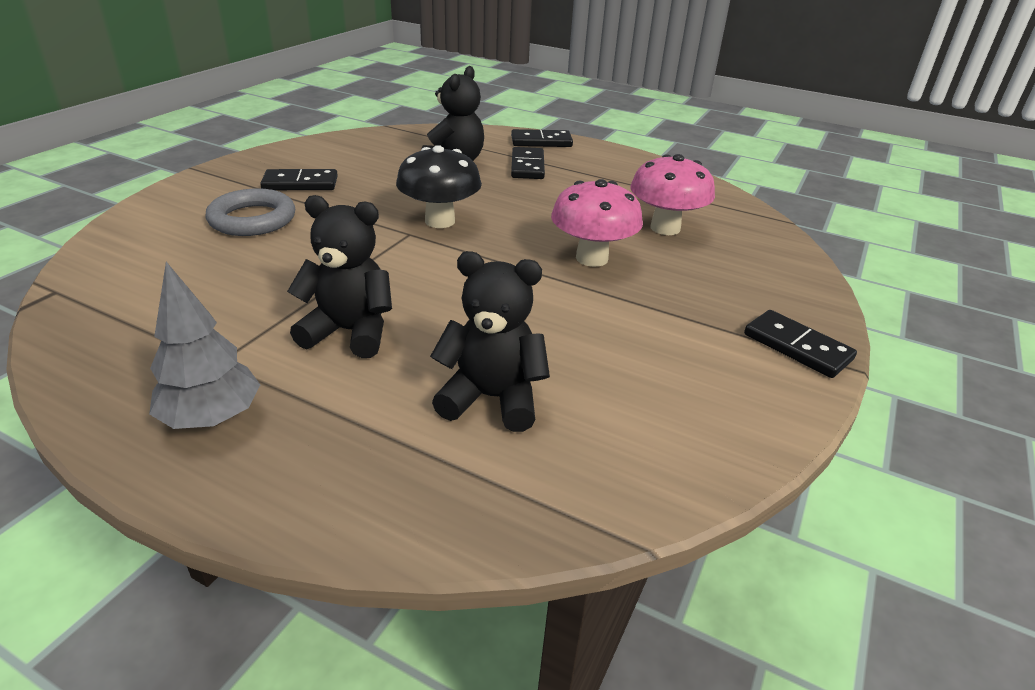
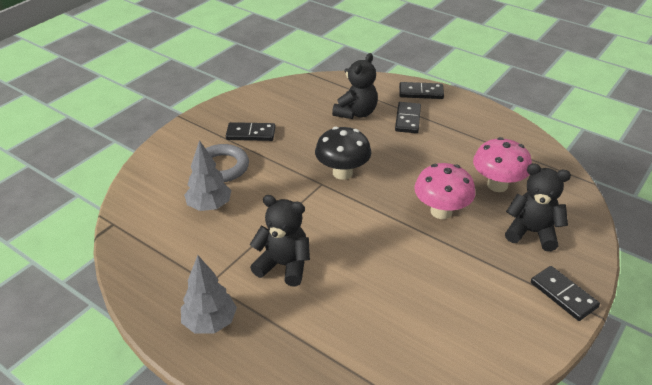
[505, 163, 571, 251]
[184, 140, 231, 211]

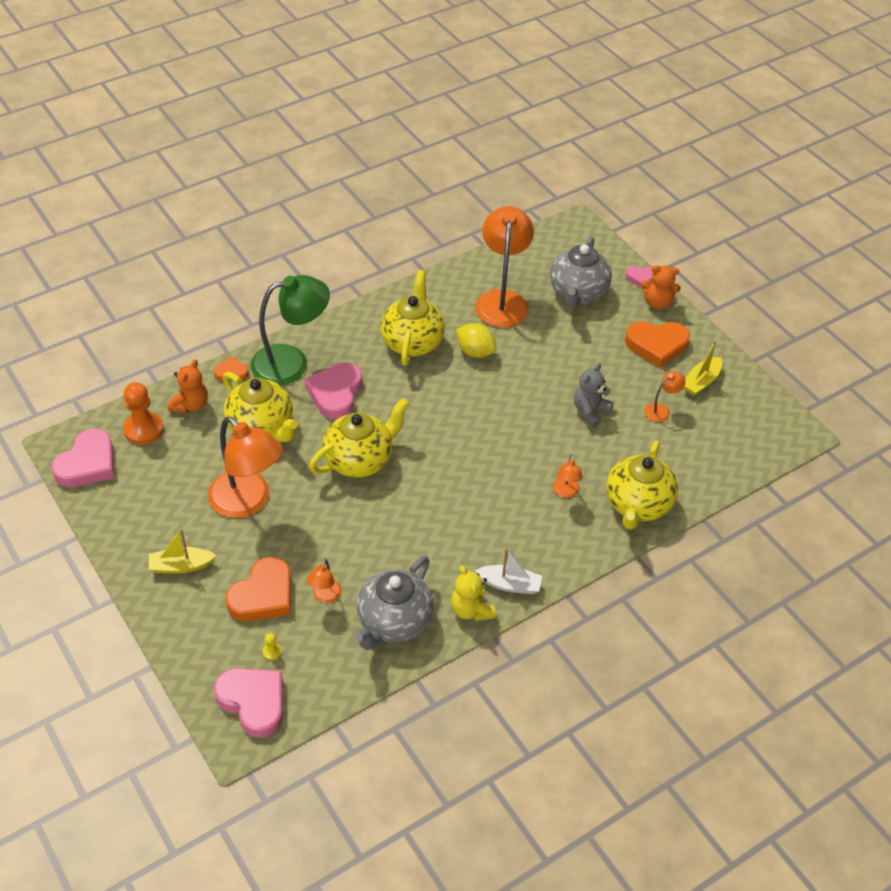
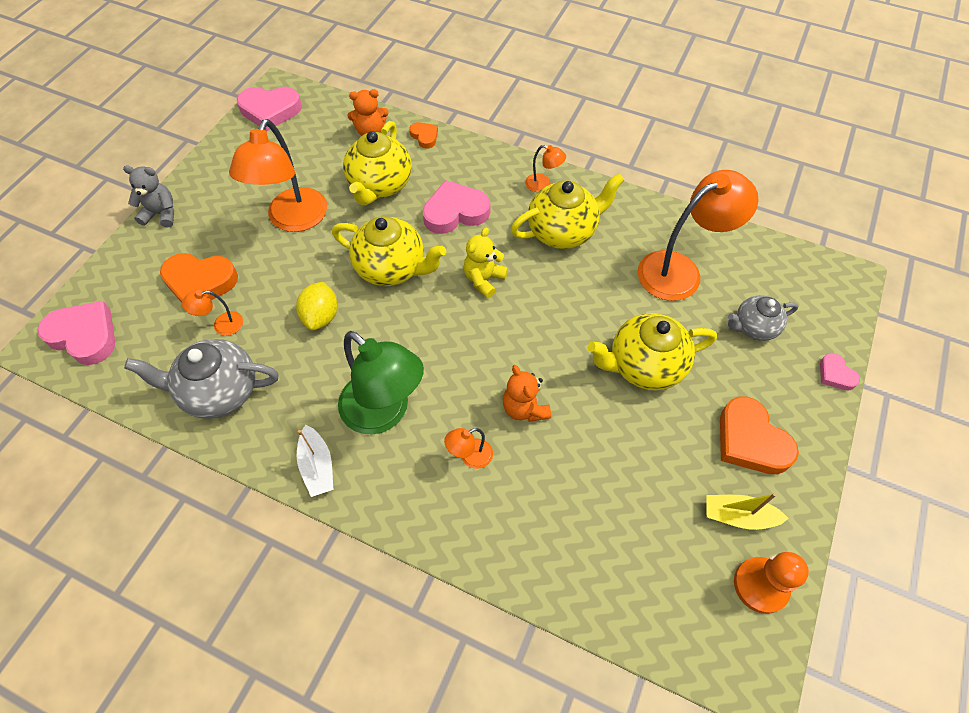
[728, 295, 799, 341]
[503, 365, 551, 422]
[338, 331, 424, 434]
[296, 282, 338, 330]
[123, 165, 174, 228]
[525, 145, 566, 192]
[734, 552, 809, 614]
[588, 313, 717, 391]
[149, 529, 216, 574] (first image)
[464, 228, 508, 298]
[263, 633, 282, 660] (first image)
[37, 301, 115, 365]

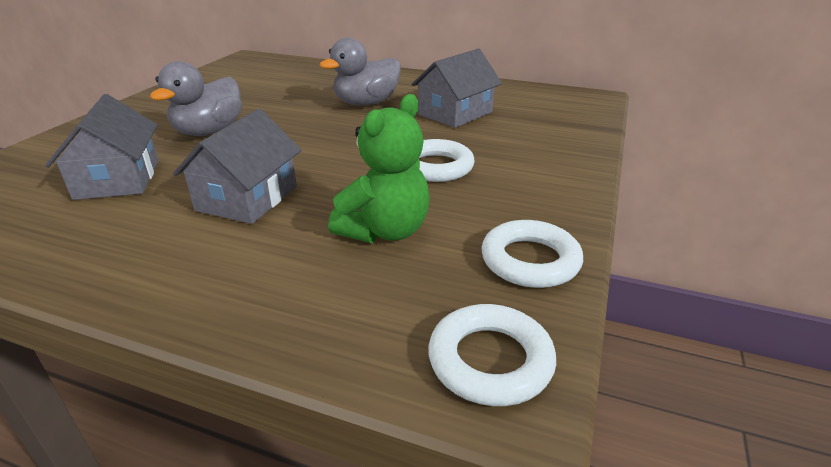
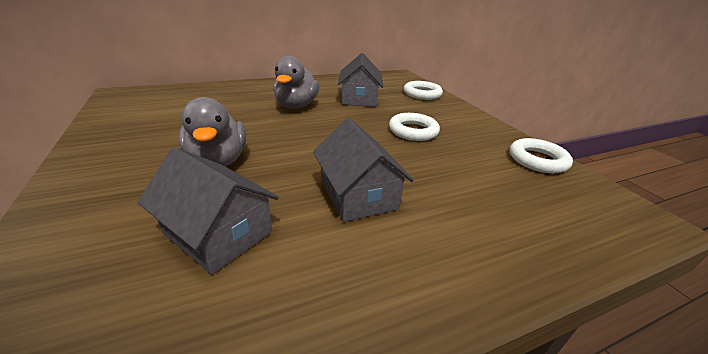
[328, 94, 430, 243] (first image)
[404, 81, 443, 100]

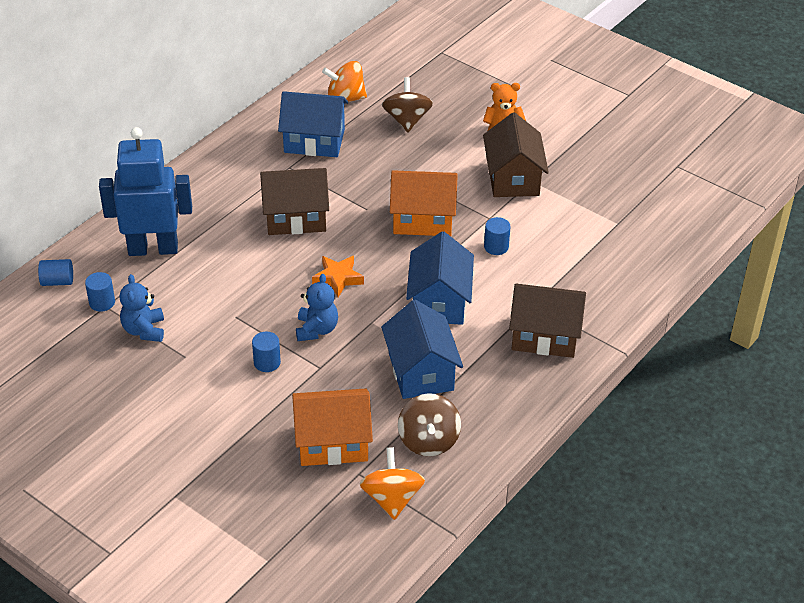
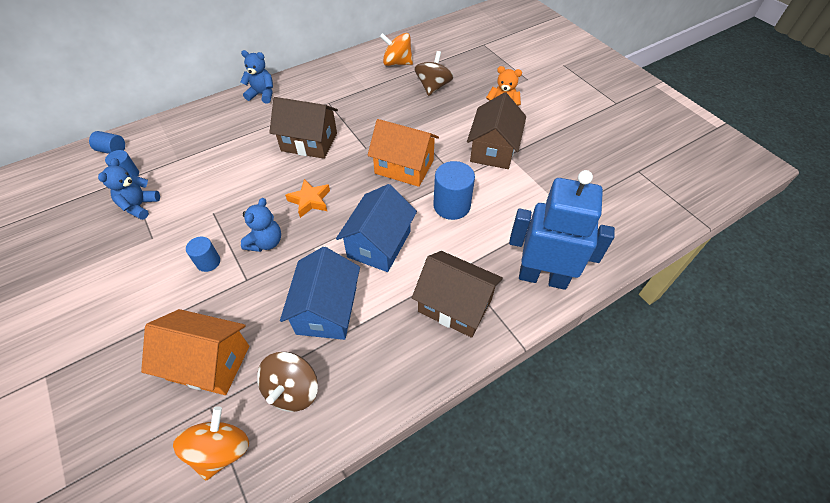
[278, 91, 348, 157] (first image)
[509, 170, 615, 290]
[433, 161, 475, 220]
[240, 50, 273, 103]

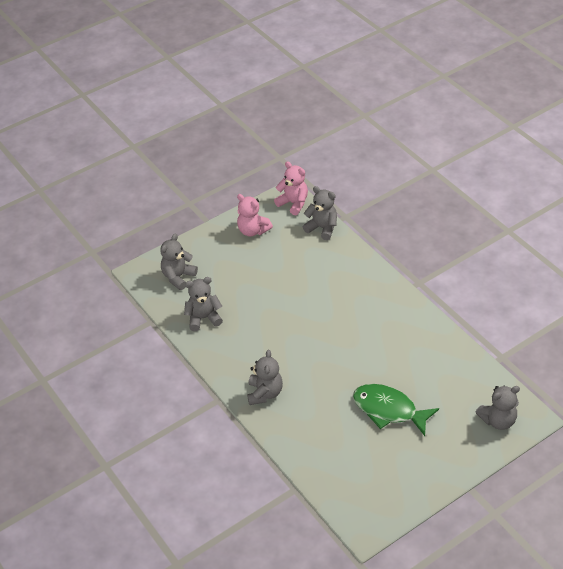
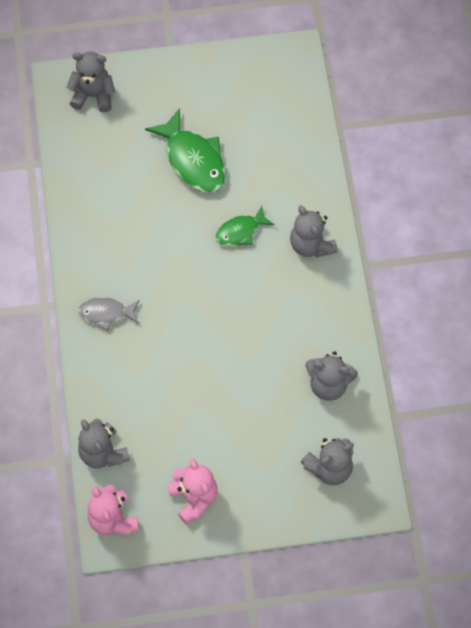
[290, 205, 338, 257]
[215, 206, 275, 246]
[78, 297, 139, 331]

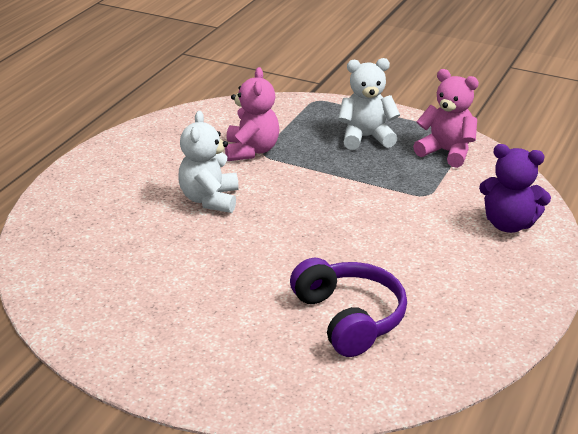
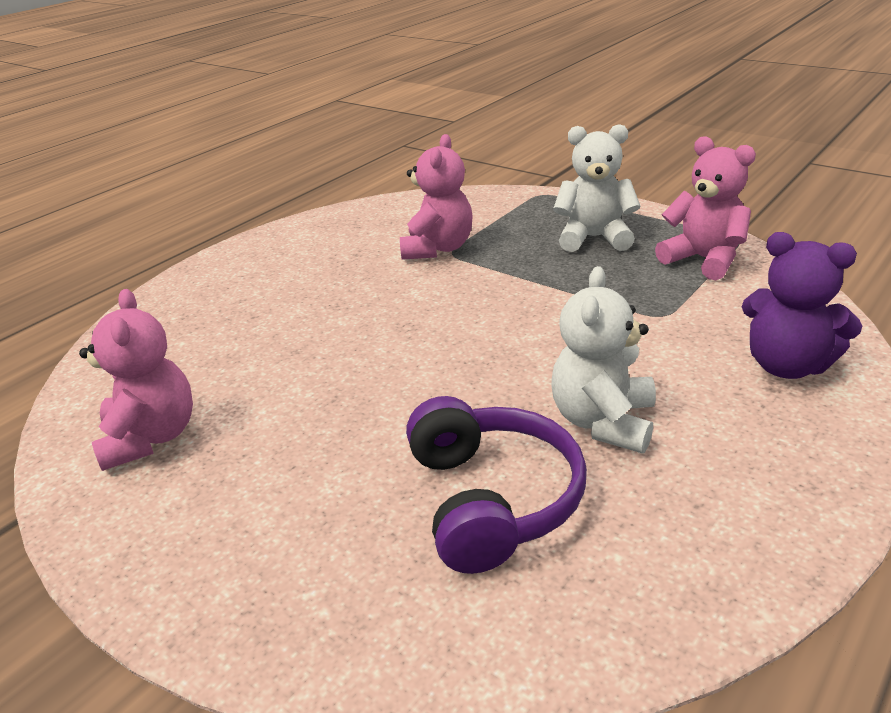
[552, 266, 656, 453]
[79, 289, 193, 471]

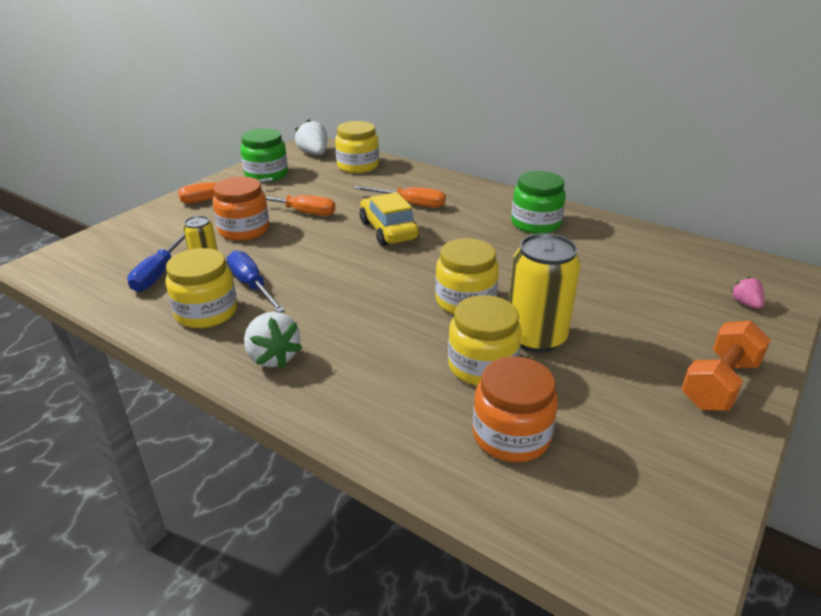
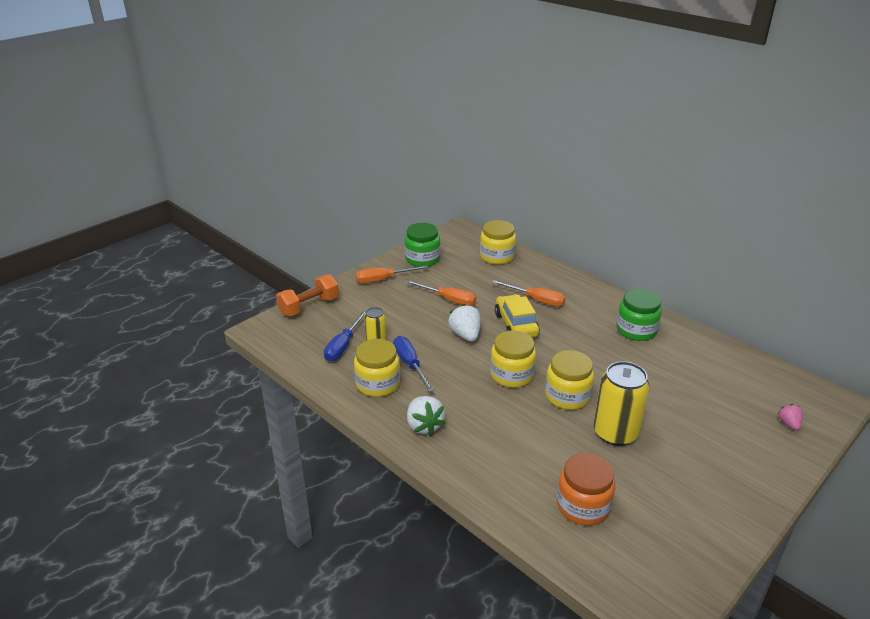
[448, 304, 481, 342]
[212, 176, 269, 241] (first image)
[490, 330, 536, 388]
[276, 274, 339, 316]

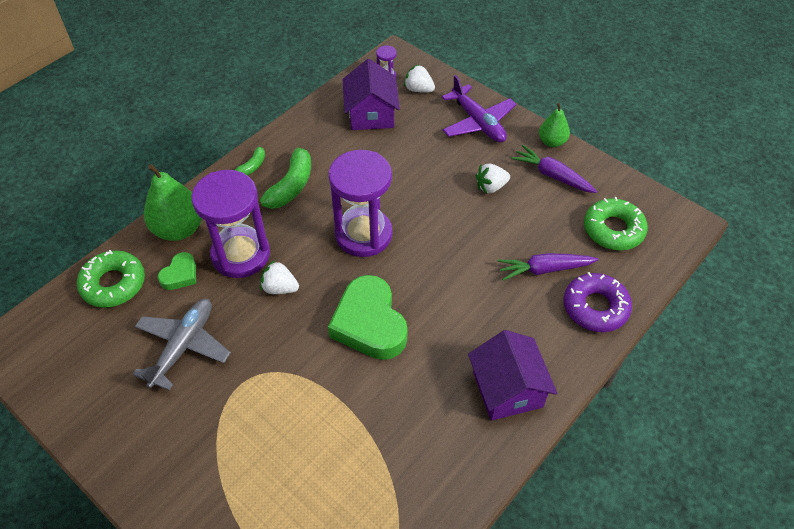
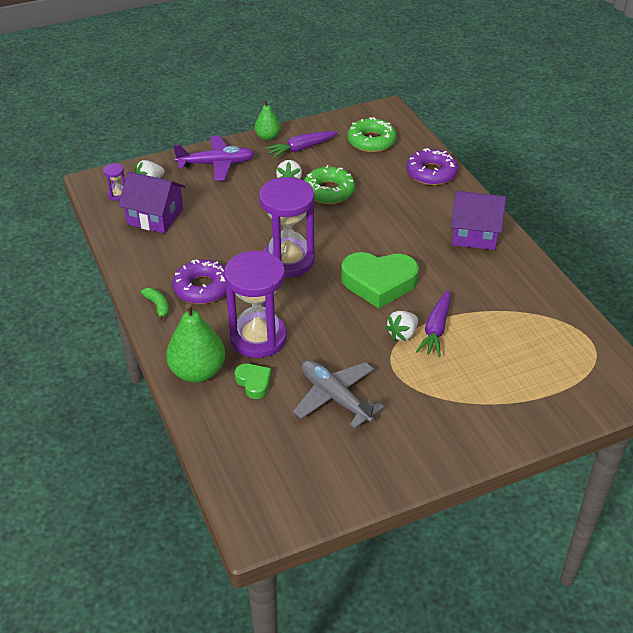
[173, 259, 226, 304]
[304, 165, 355, 204]
[416, 290, 451, 357]
[385, 311, 418, 341]

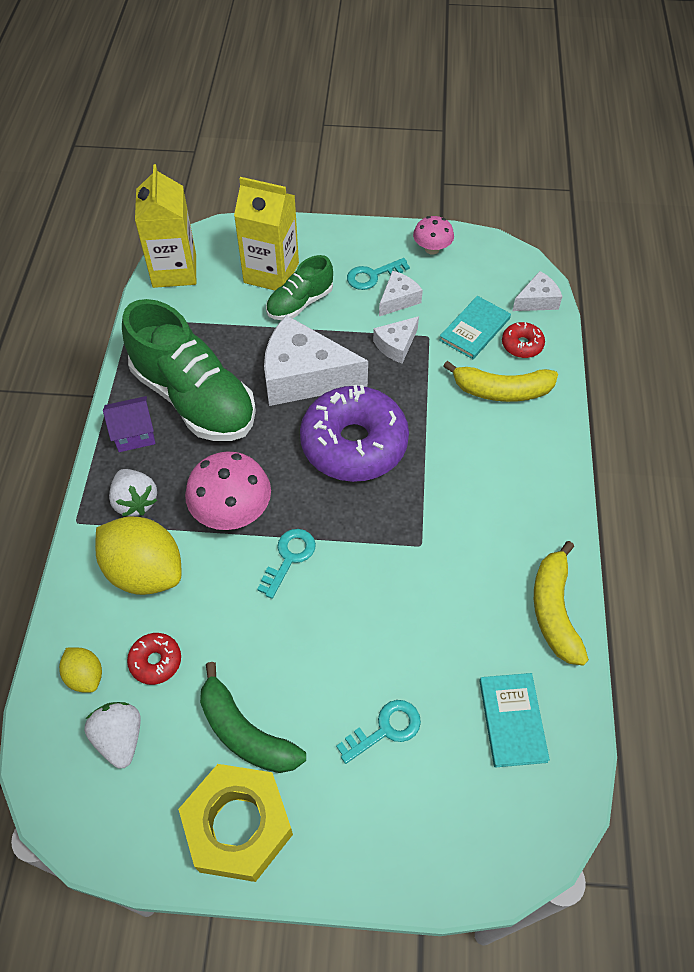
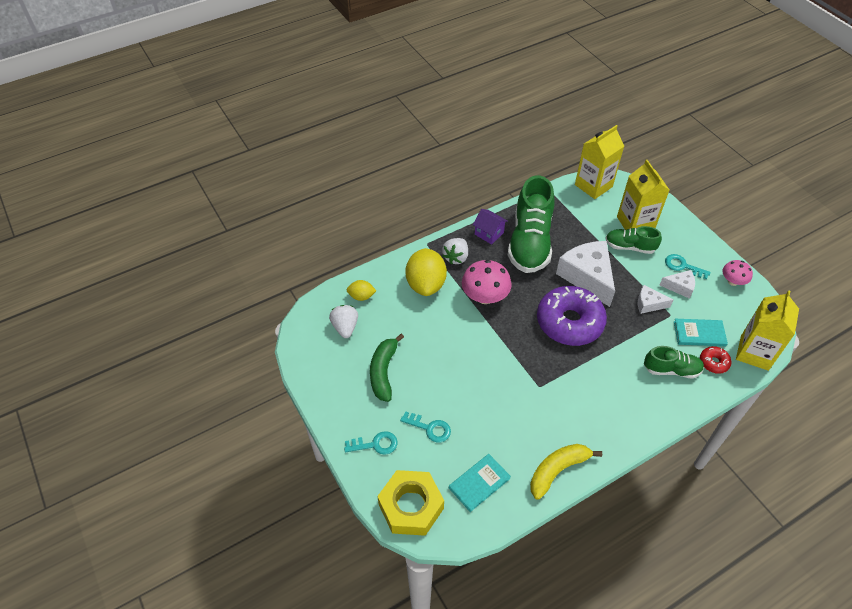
[736, 290, 799, 371]
[644, 346, 704, 379]
[344, 431, 398, 455]
[127, 633, 181, 685] (first image)
[347, 280, 376, 301]
[329, 305, 358, 338]
[377, 470, 444, 536]

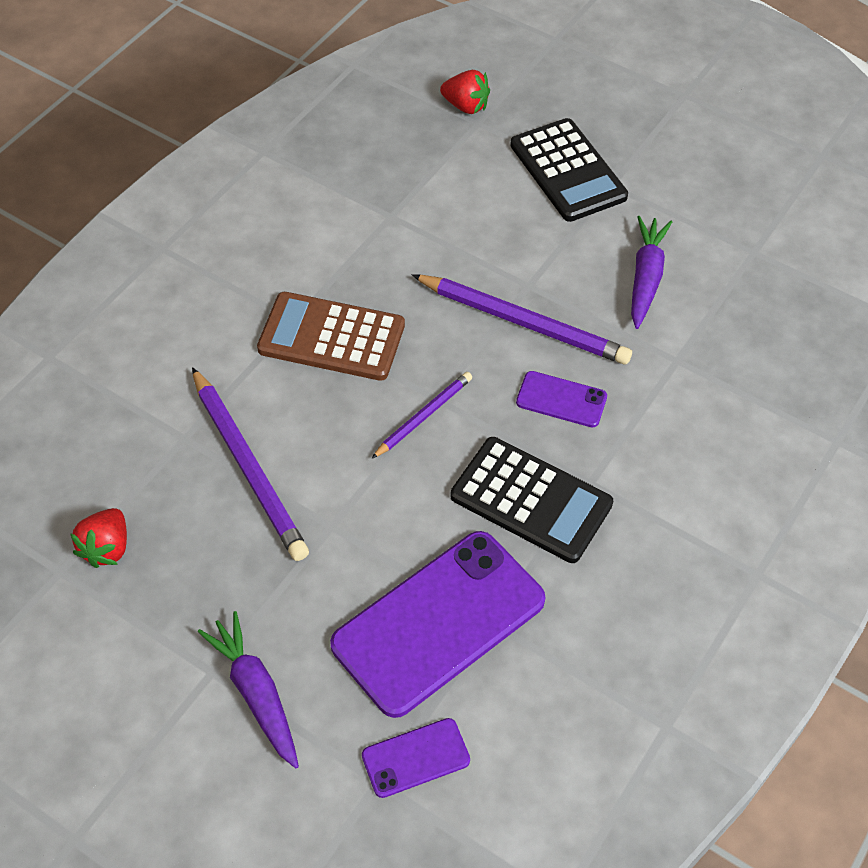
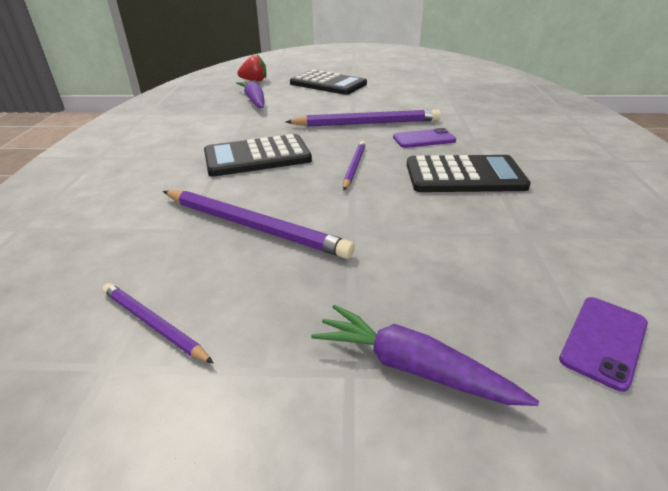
[236, 80, 264, 108]
[204, 134, 312, 177]
[102, 283, 214, 364]
[330, 531, 546, 718] (first image)

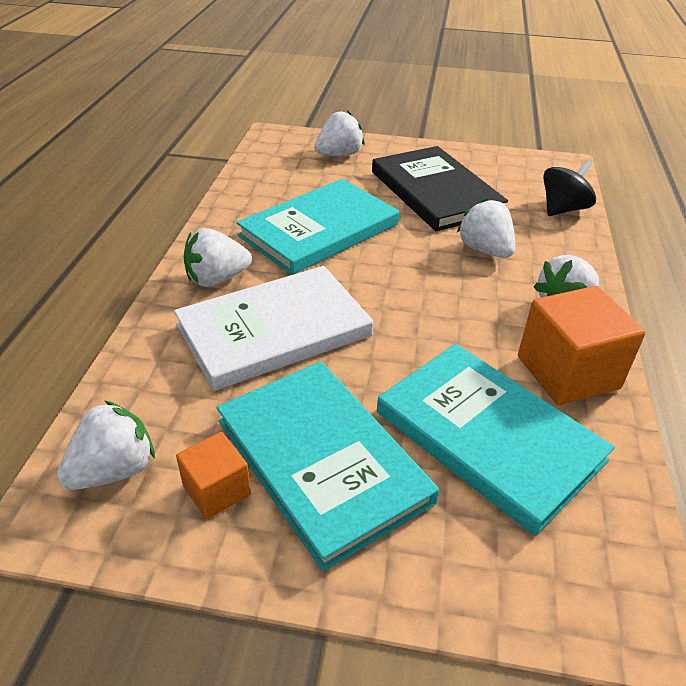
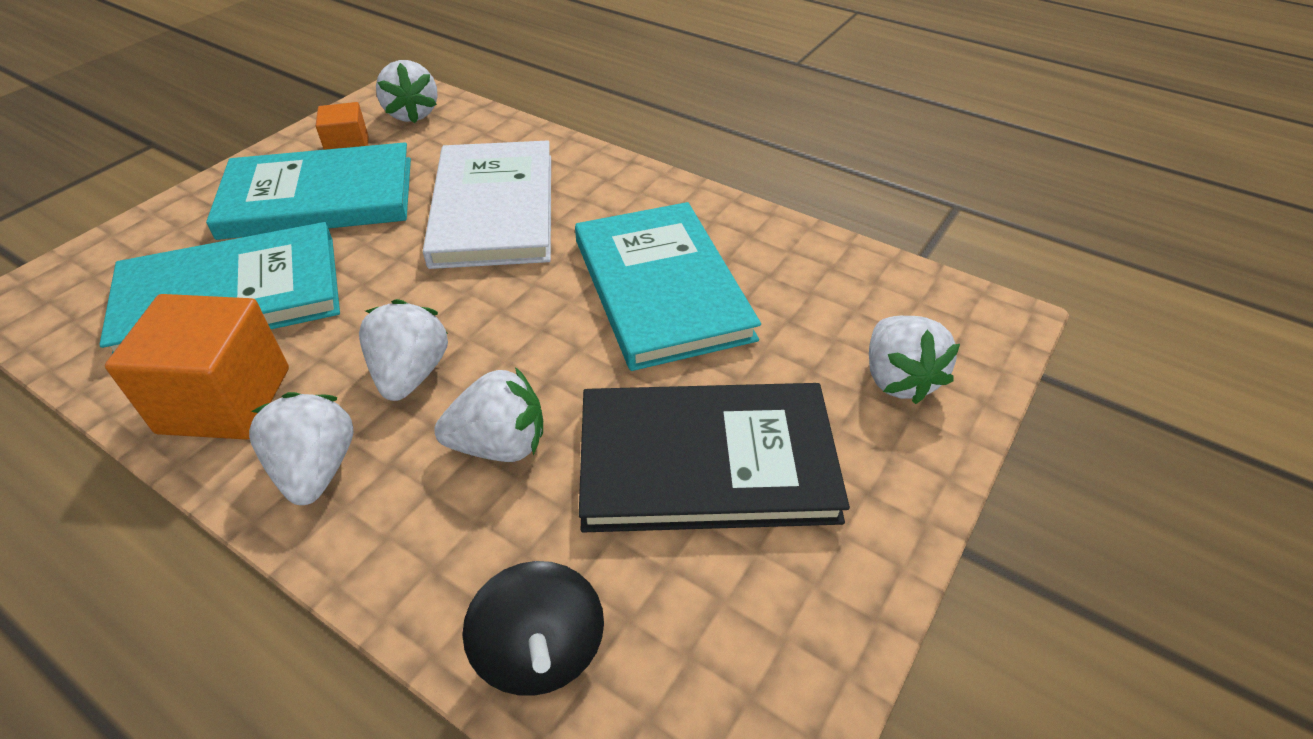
[359, 299, 448, 401]

